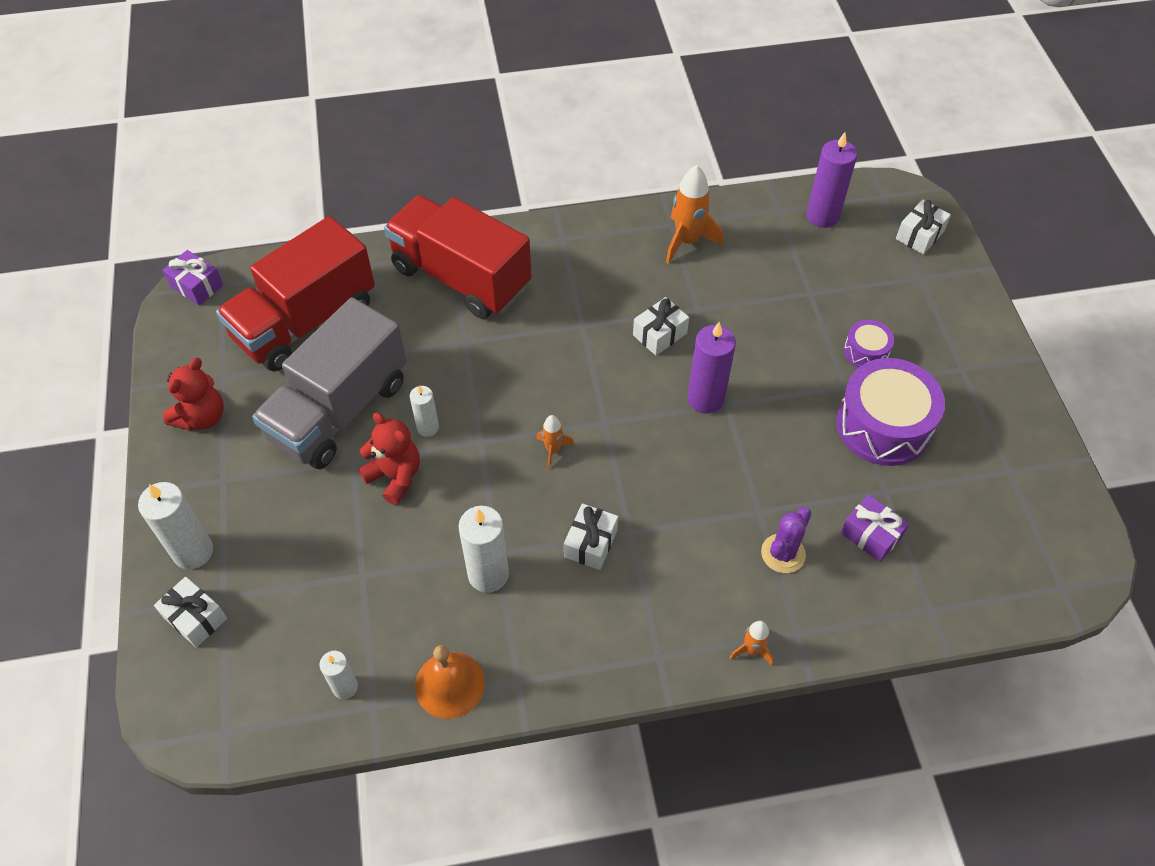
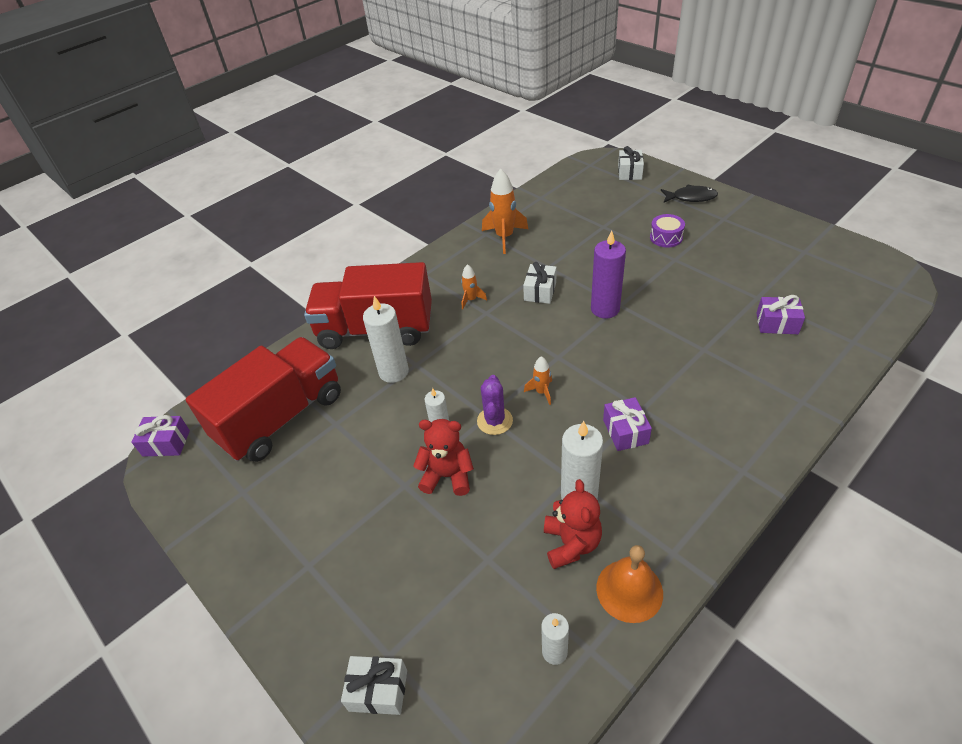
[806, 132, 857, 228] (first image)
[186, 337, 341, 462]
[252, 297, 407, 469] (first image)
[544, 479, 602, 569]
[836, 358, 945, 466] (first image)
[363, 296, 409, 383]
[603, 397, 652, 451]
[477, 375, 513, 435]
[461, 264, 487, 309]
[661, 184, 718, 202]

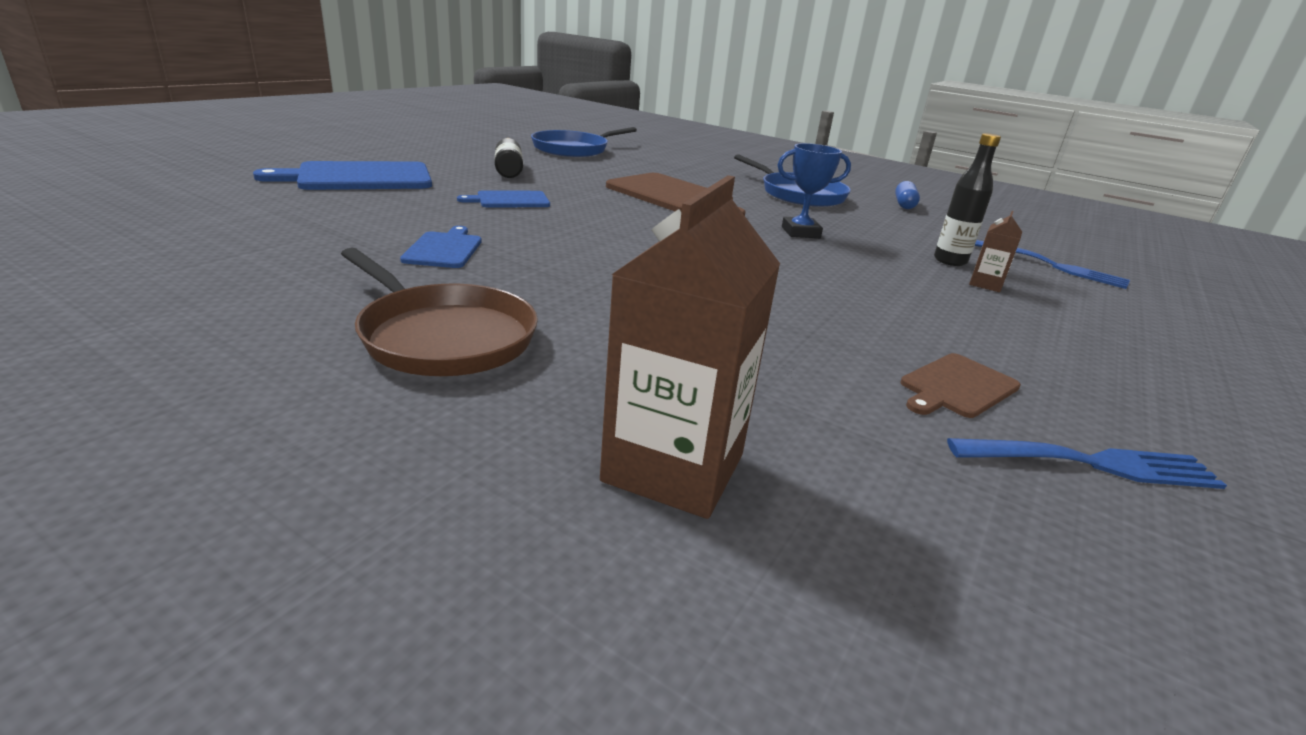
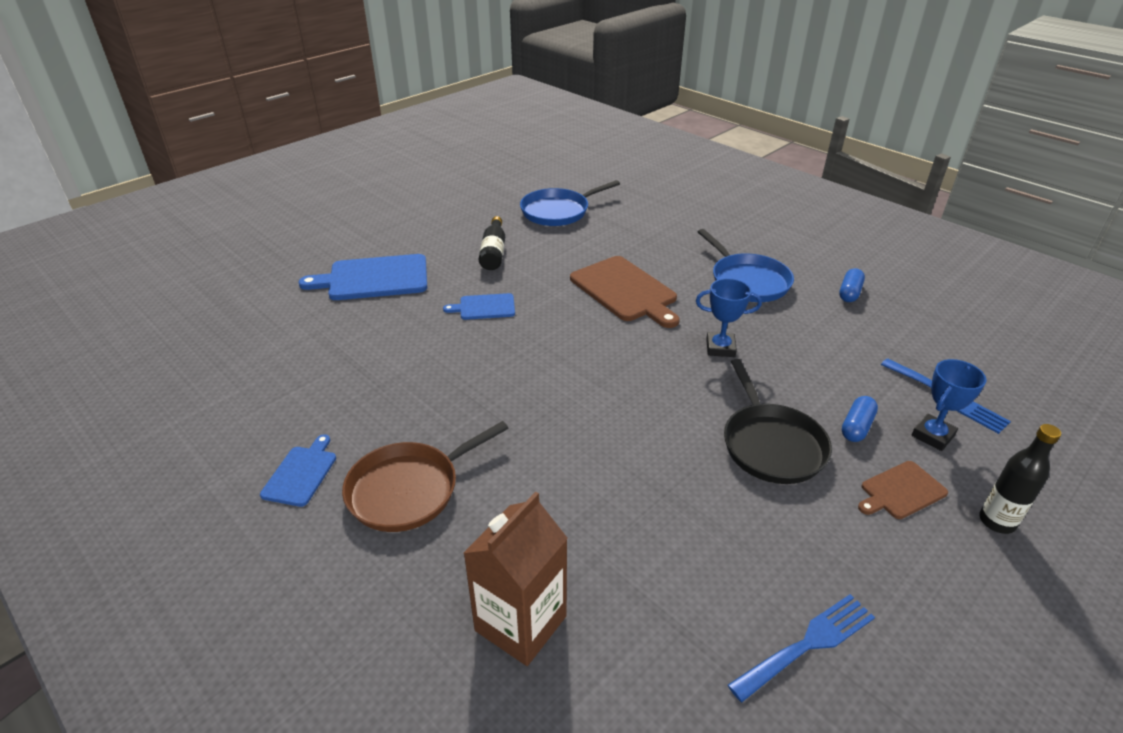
[979, 424, 1061, 534]
[842, 396, 878, 442]
[260, 434, 336, 507]
[342, 421, 509, 532]
[858, 461, 948, 519]
[728, 594, 875, 702]
[724, 359, 832, 484]
[912, 359, 987, 451]

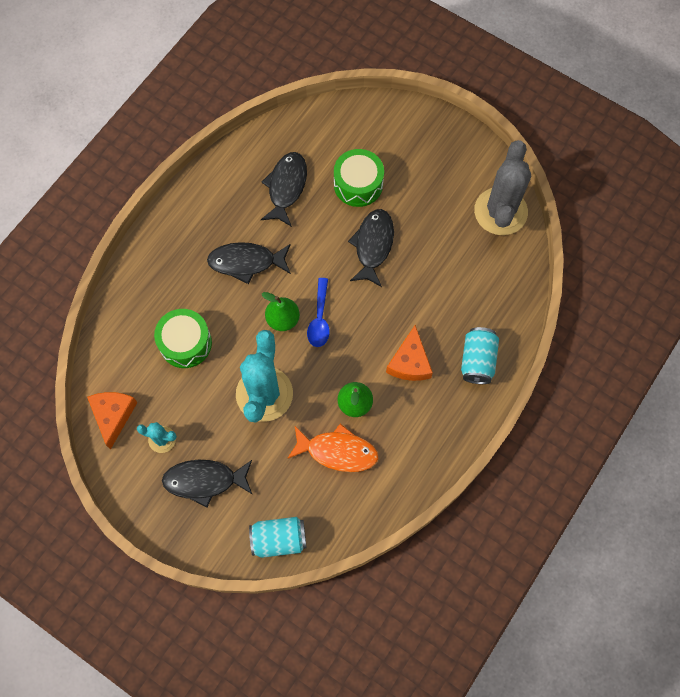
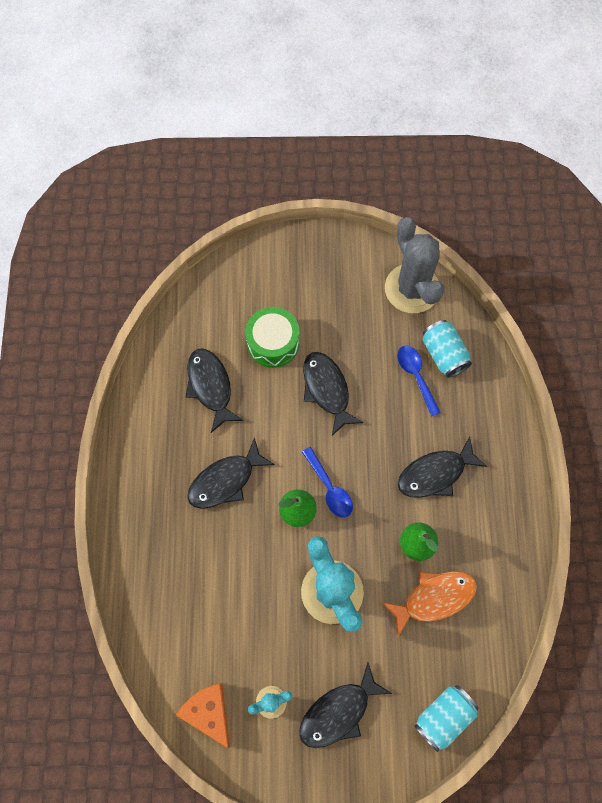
[154, 309, 212, 368] (first image)
[398, 436, 487, 498]
[422, 320, 472, 378]
[397, 346, 441, 417]

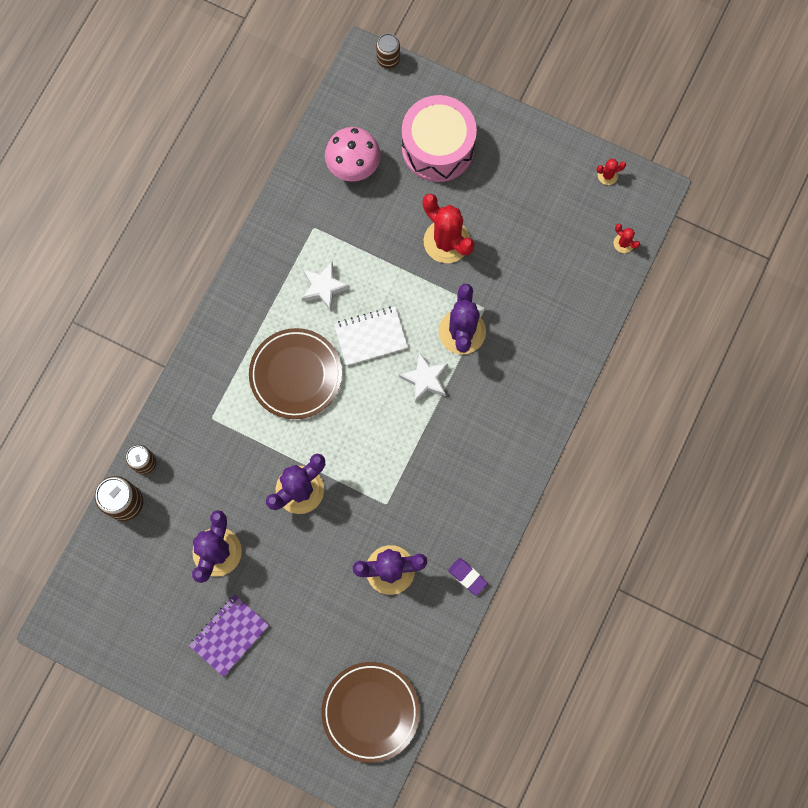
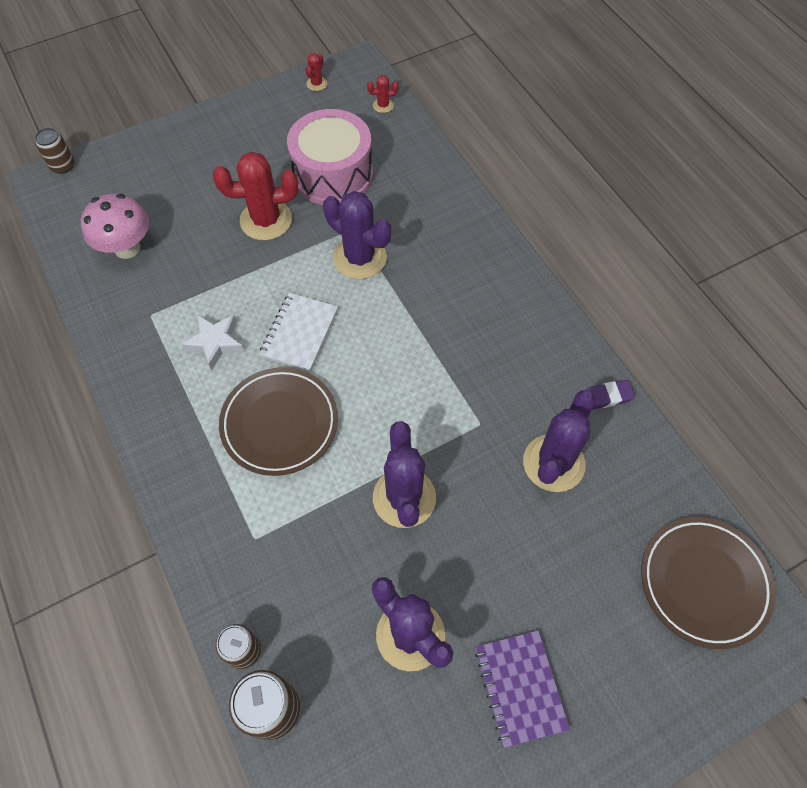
[287, 109, 373, 205]
[399, 352, 448, 403] (first image)

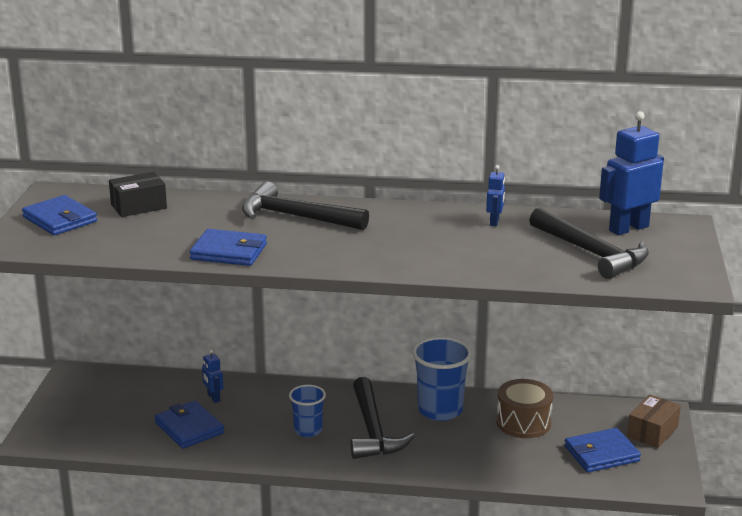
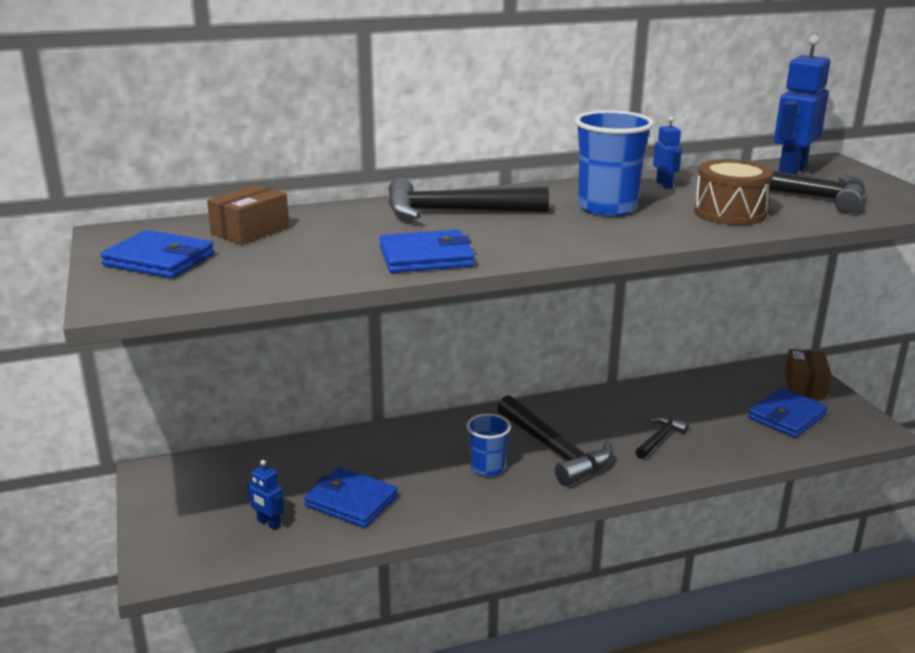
[207, 184, 289, 245]
[574, 110, 654, 216]
[247, 460, 284, 530]
[694, 159, 773, 225]
[635, 416, 689, 459]

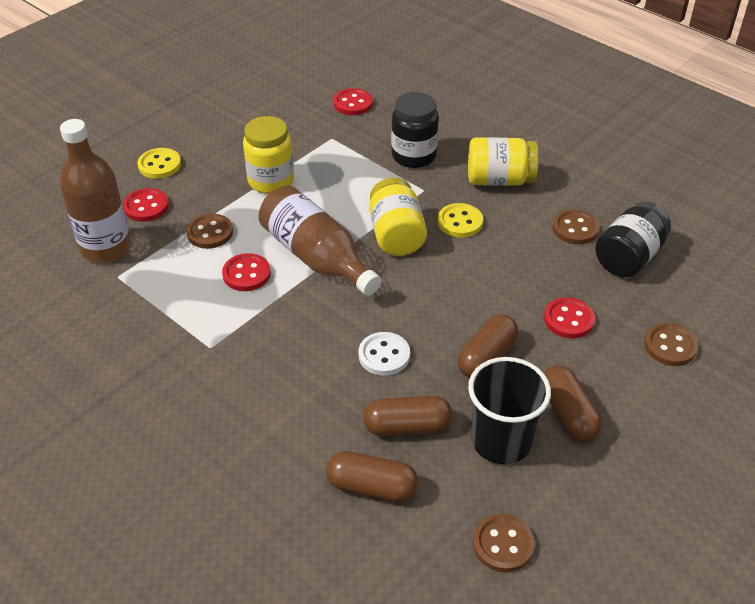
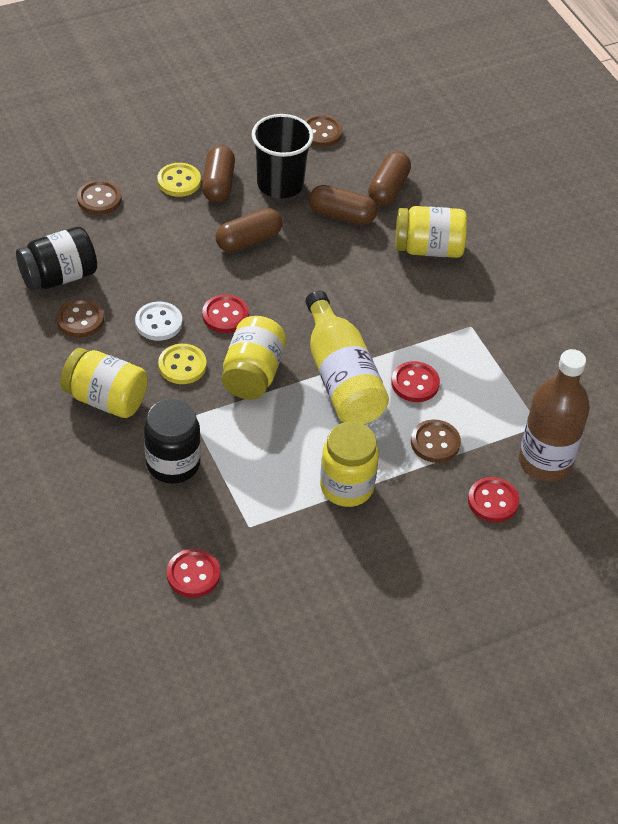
[157, 163, 201, 197]
[306, 291, 389, 424]
[202, 294, 249, 333]
[135, 302, 182, 341]
[368, 151, 411, 206]
[395, 206, 467, 258]

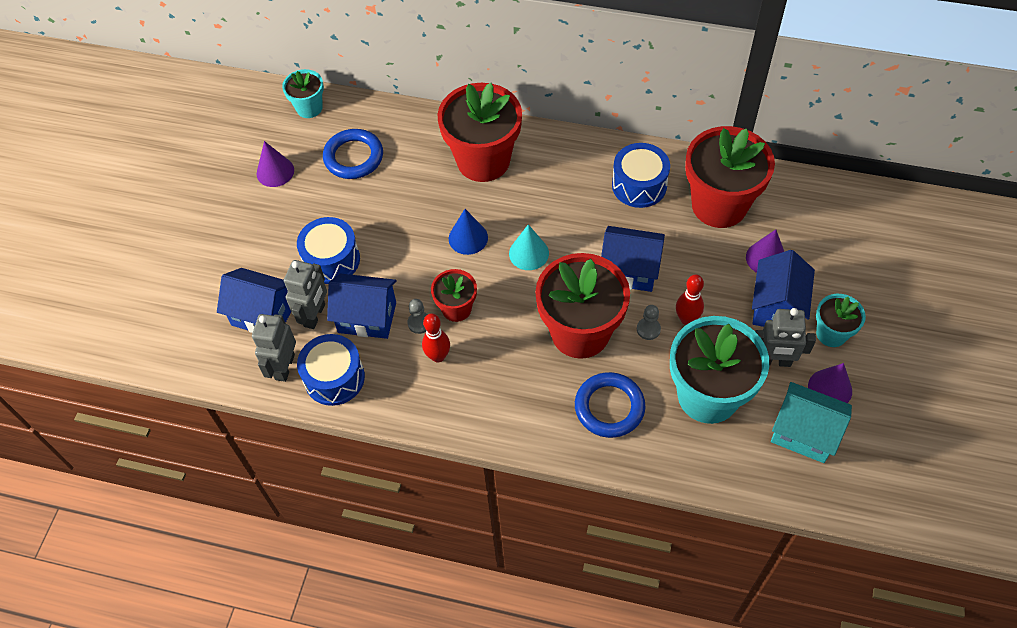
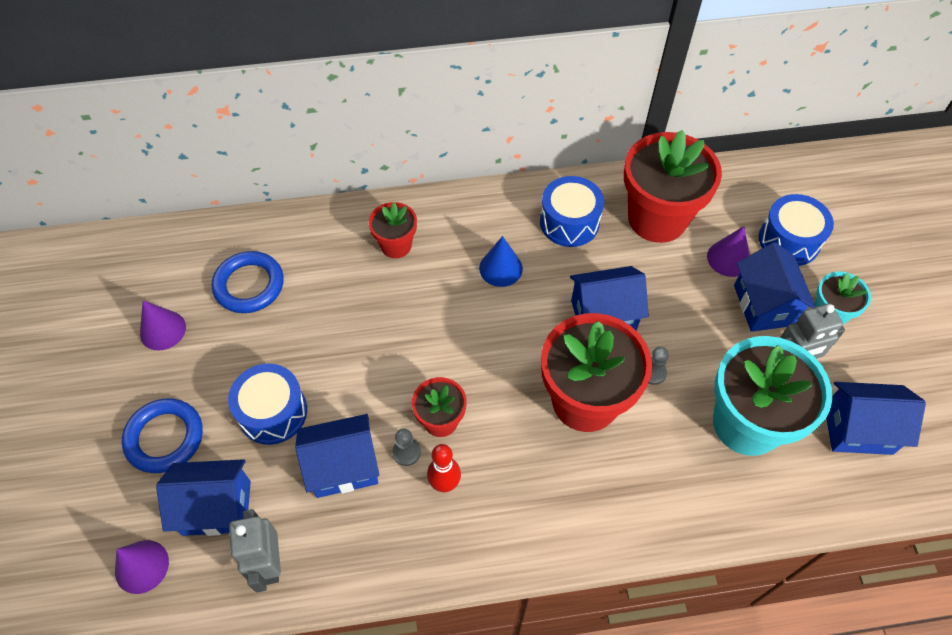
[282, 69, 324, 118] (first image)
[369, 202, 417, 258]
[479, 236, 523, 287]
[509, 224, 549, 270] (first image)
[284, 260, 327, 329] (first image)
[676, 274, 704, 325] (first image)
[759, 194, 834, 266]
[115, 540, 169, 594]
[122, 398, 203, 473]
[826, 382, 926, 455]

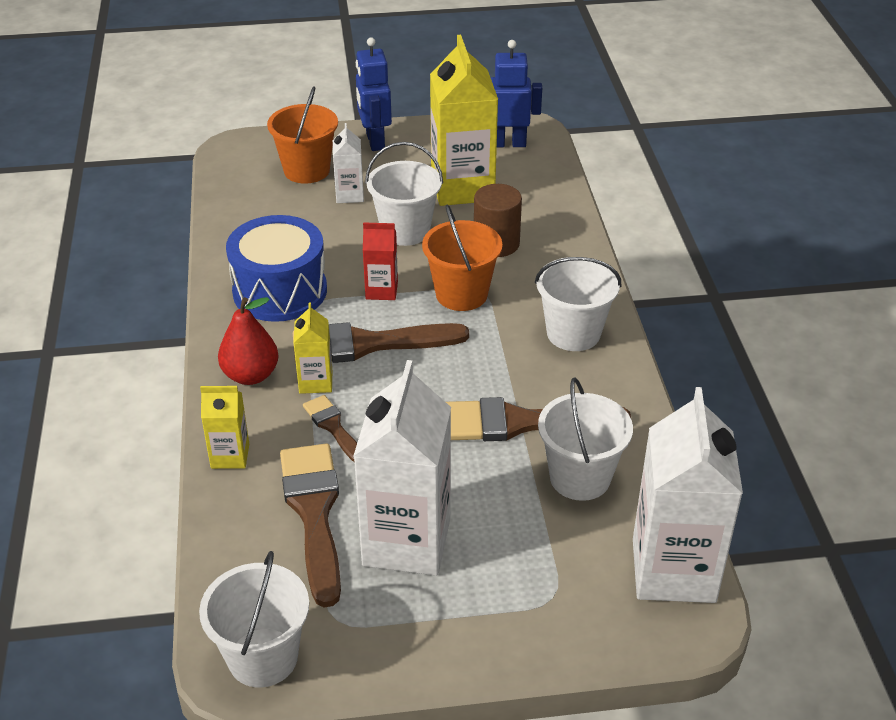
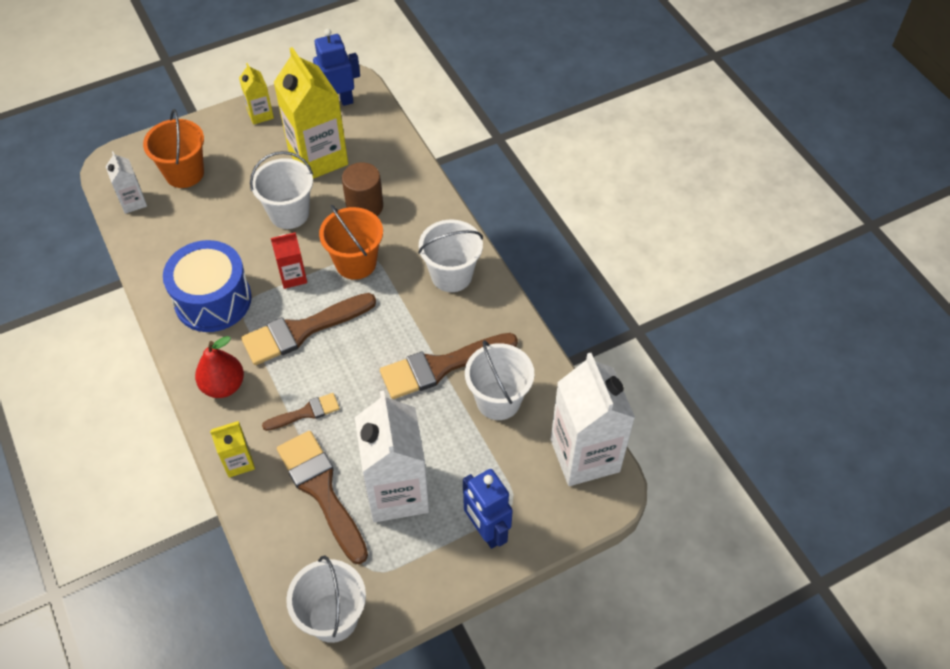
[463, 469, 513, 549]
[106, 151, 147, 214]
[239, 63, 274, 125]
[262, 393, 340, 431]

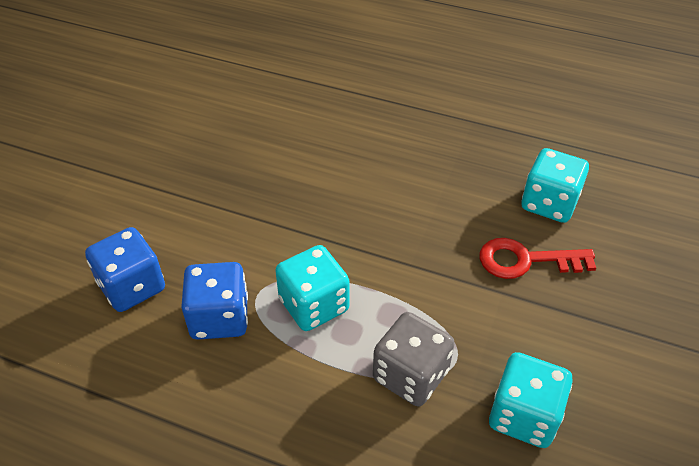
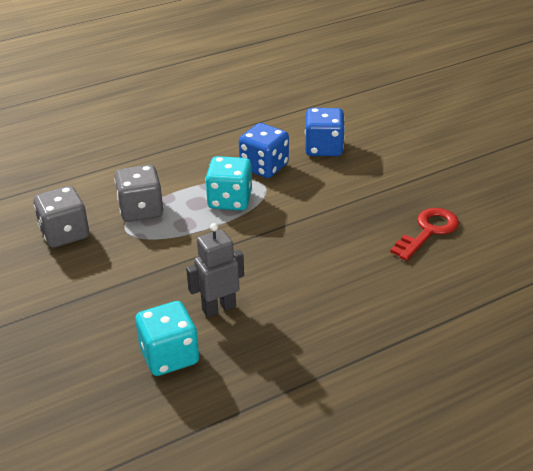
[390, 208, 459, 261]
[33, 186, 89, 248]
[186, 223, 244, 317]

